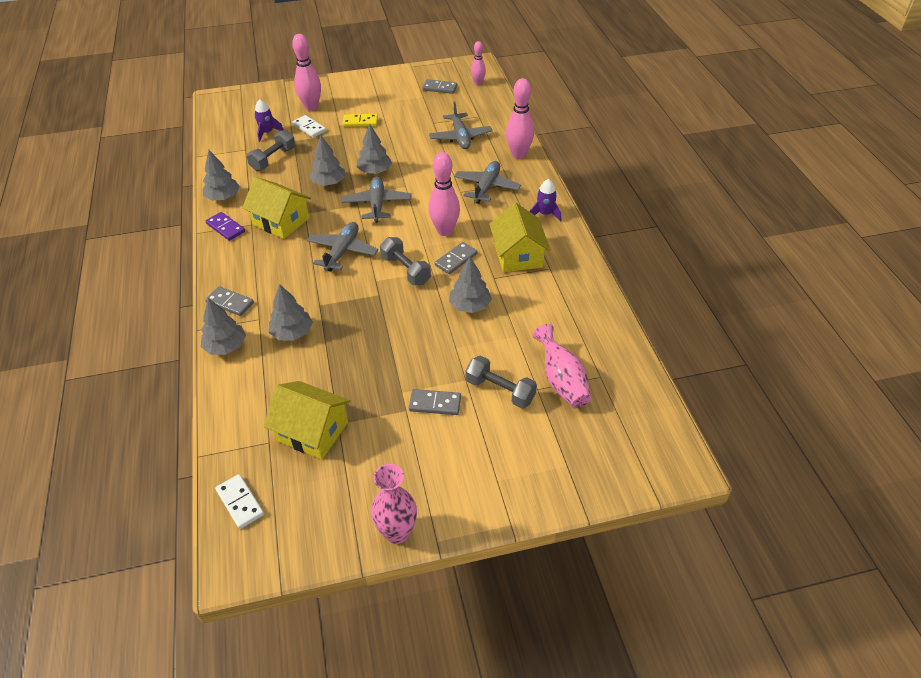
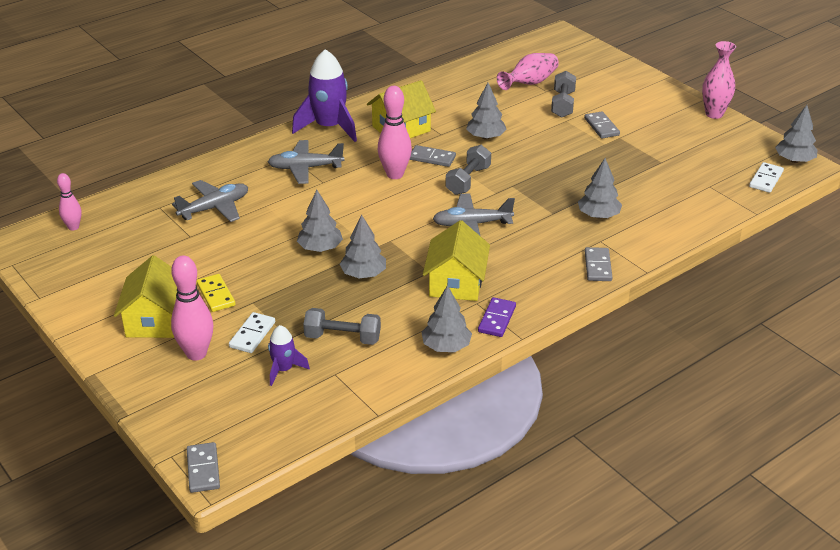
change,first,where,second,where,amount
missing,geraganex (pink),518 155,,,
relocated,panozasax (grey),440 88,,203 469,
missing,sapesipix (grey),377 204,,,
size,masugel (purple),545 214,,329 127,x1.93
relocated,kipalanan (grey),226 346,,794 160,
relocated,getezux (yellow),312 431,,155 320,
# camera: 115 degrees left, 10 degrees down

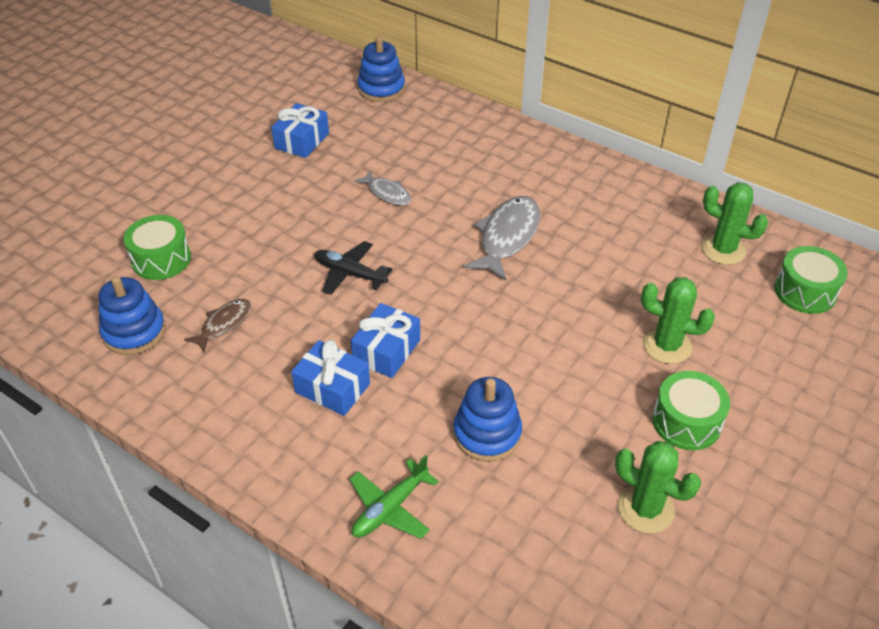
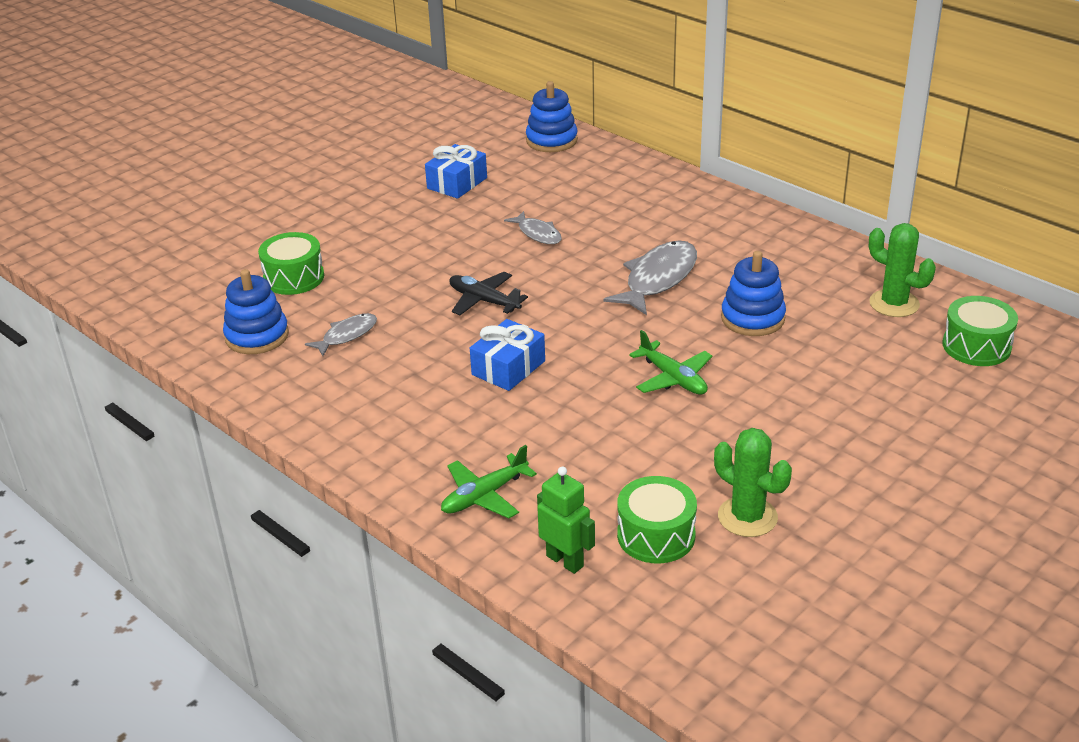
change,first,where,second,where,amount
missing,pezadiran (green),666 346,,,
colour,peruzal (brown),223 324,peruzal (grey),347 335,
missing,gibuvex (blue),332 388,,,
relocated,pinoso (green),686 422,,656 535,
relocated,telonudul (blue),487 434,,752 318,
appeared,,,sapesipix (green),673 378,
appeared,,,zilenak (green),565 561,
# camera: 10 degrees right, 10 degrees down

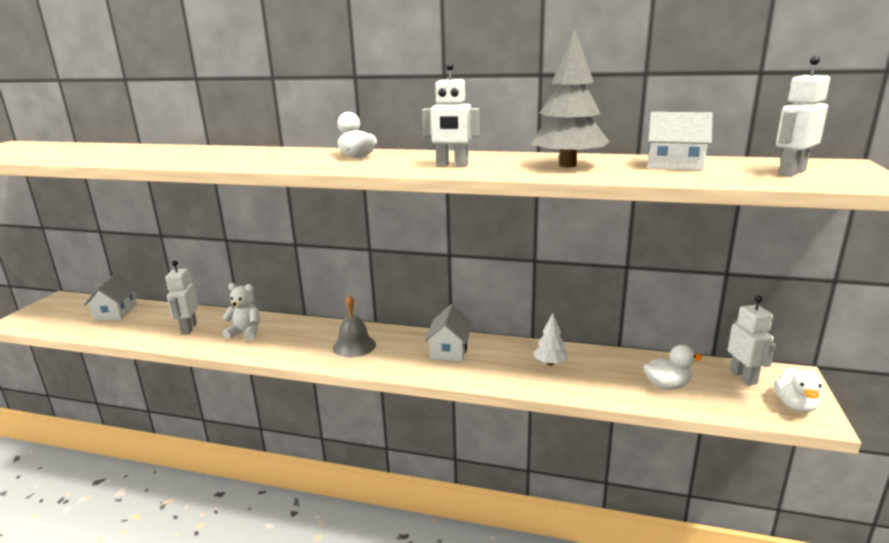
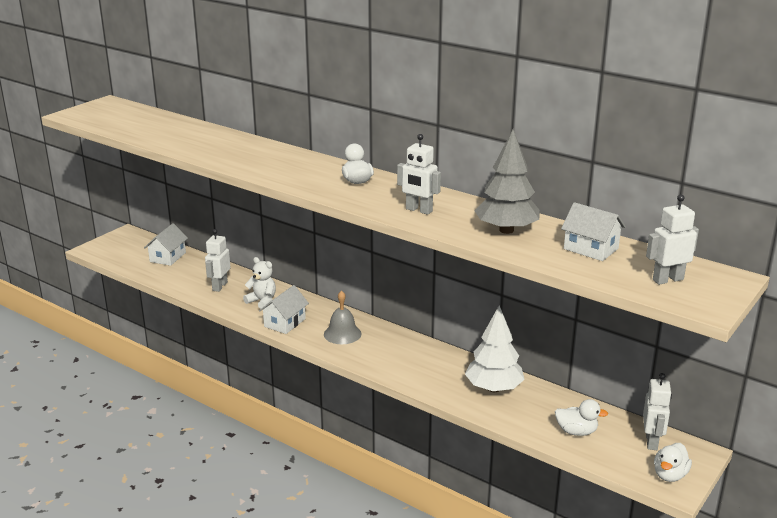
change,first,where,second,where,amount
relocated,getezux (white),449 350,,285 323,
size,kipalanan (white),550 363,,494 388,x1.91
# camera: 20 degrees right, 5 degrees up

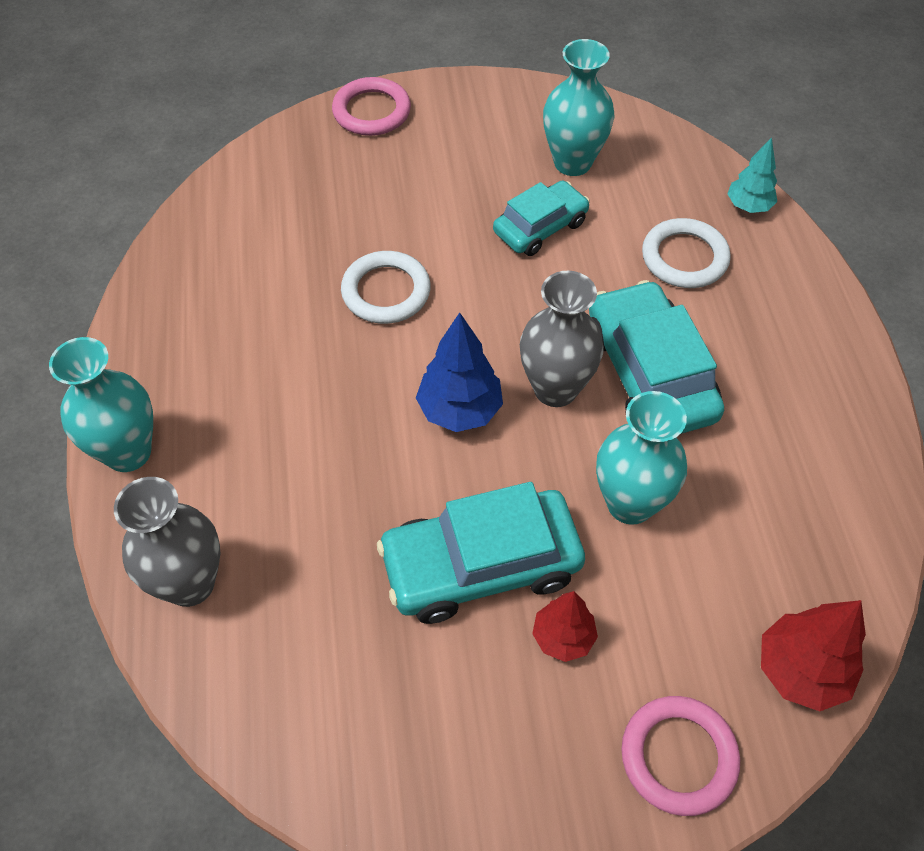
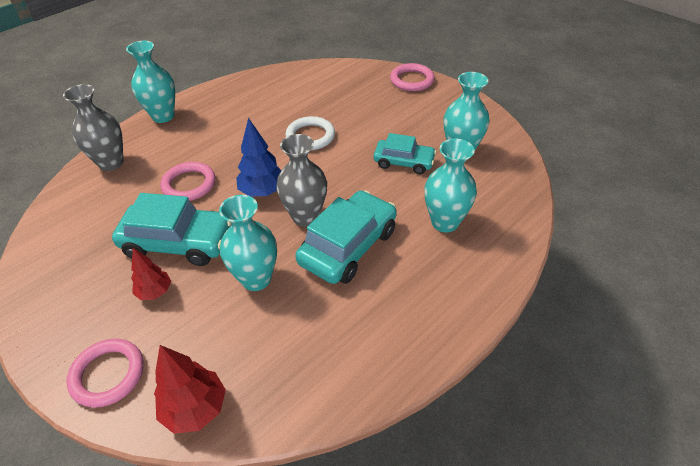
change,first,where,second,where,amount
missing,kipalanan (turquoise),748 206,,,
exchanged,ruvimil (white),684 258,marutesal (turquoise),445 222,
spun,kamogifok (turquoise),481 565,,178 242,150 degrees clockwise
appeared,,,ruvimil (pink),189 184,
# camera: 55 degrees right, 10 degrees down

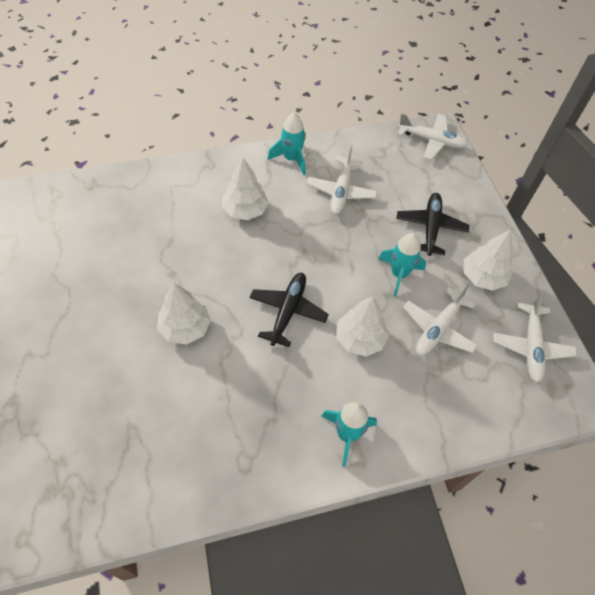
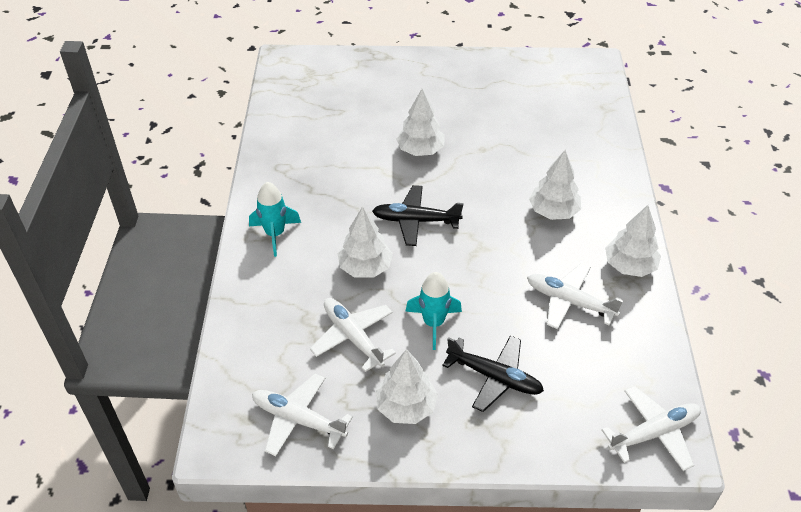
change,first,where,second,where,amount
exchanged,masugel (turquoise),291 159,kipalanan (white),629 266,
spun,sapesipix (white),432 141,,654 433,150 degrees counterclockwise
spun,sapesipix (black),288 311,,415 220,150 degrees clockwise
# camera: 110 degrees right, 10 degrees down

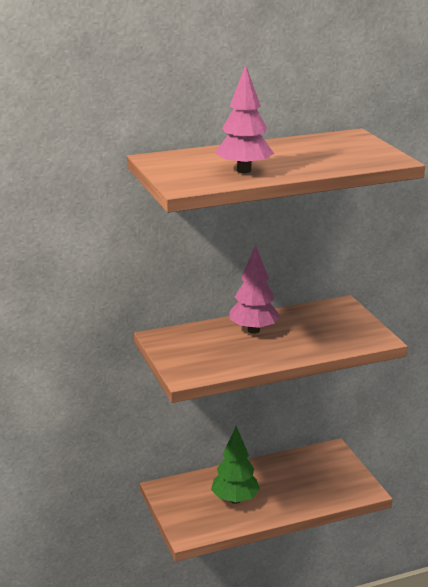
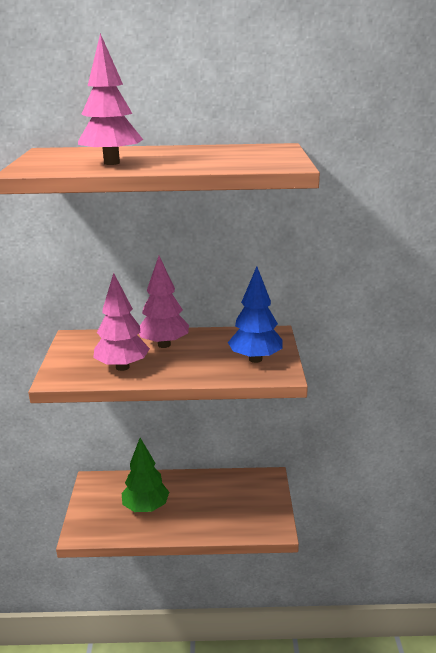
change,first,where,second,where,amount
appeared,,,kipalanan (blue),255 359,
appeared,,,kipalanan (pink),122 367,
# camera: 20 degrees right, 0 degrees up

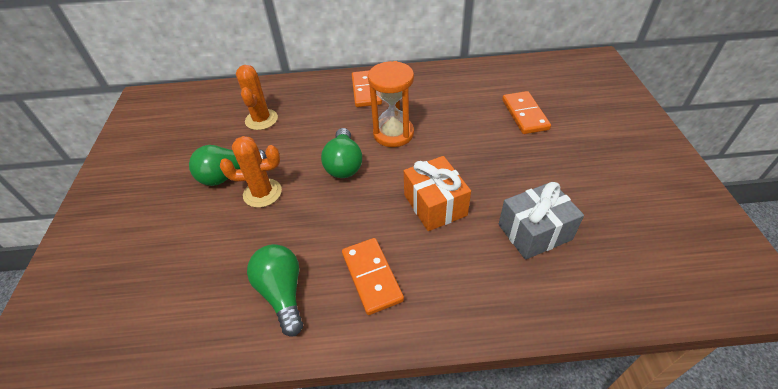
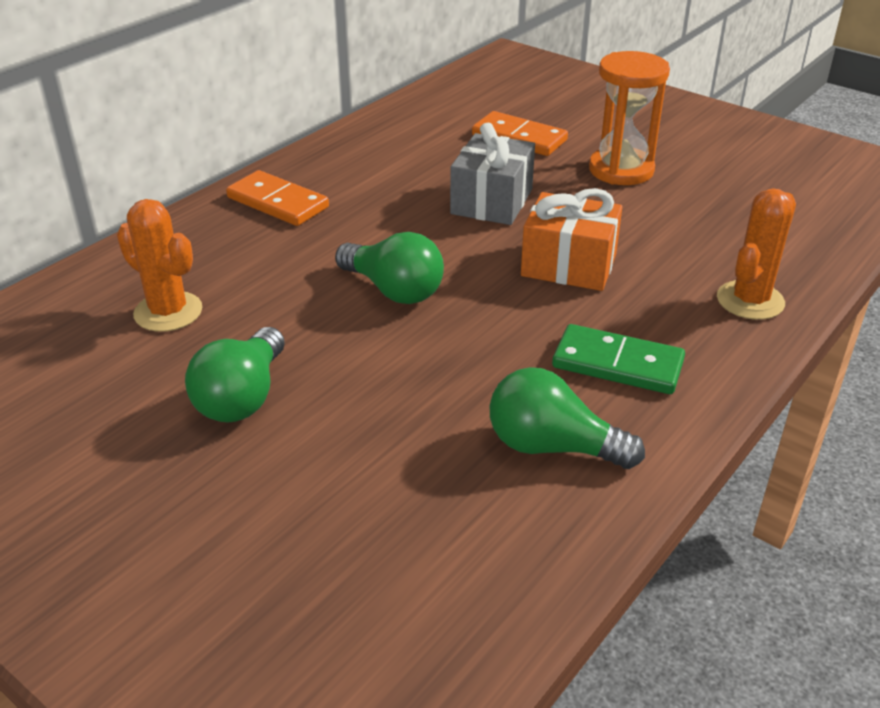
change,first,where,second,where,amount
relocated,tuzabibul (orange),393 134,,621 170,
relocated,pezadiran (orange),262 193,,750 300,
relocated,gibuvex (grey),534 232,,491 201,
colour,panozasax (orange),372 277,panozasax (green),617 364,
# camera: 50 degrees left, 10 degrees down

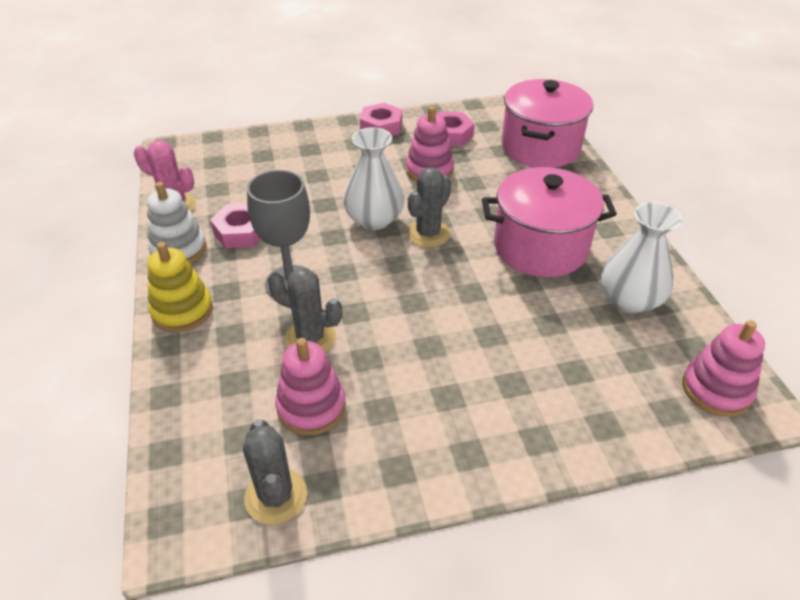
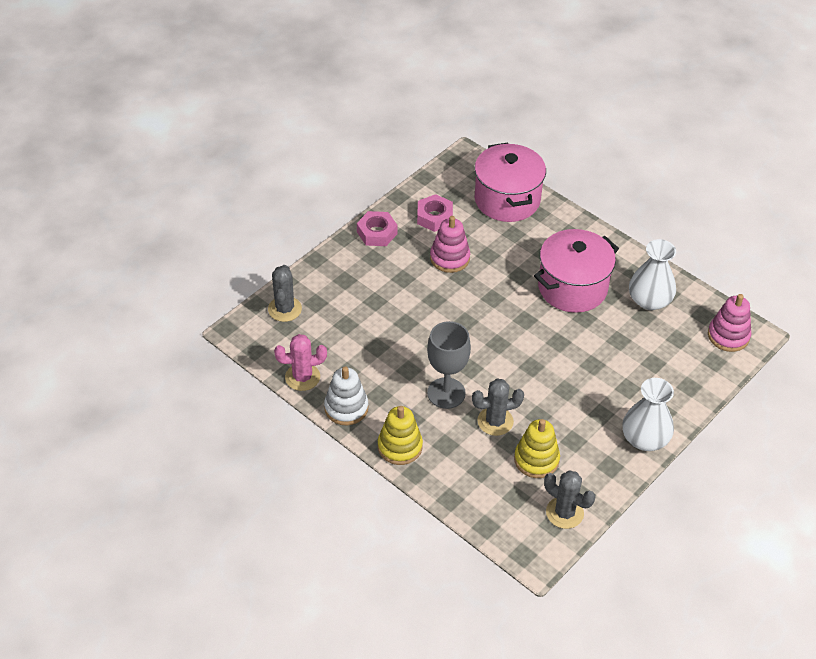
change,first,where,second,where,amount
relocated,marutesal (white),374 219,,645 439,
relocated,pezadiran (grey),428 234,,284 309,
missing,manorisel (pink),241 232,,,
colour,telonudul (pink),311 407,telonudul (yellow),536 460,
# camera: 35 degrees left, 5 degrees up

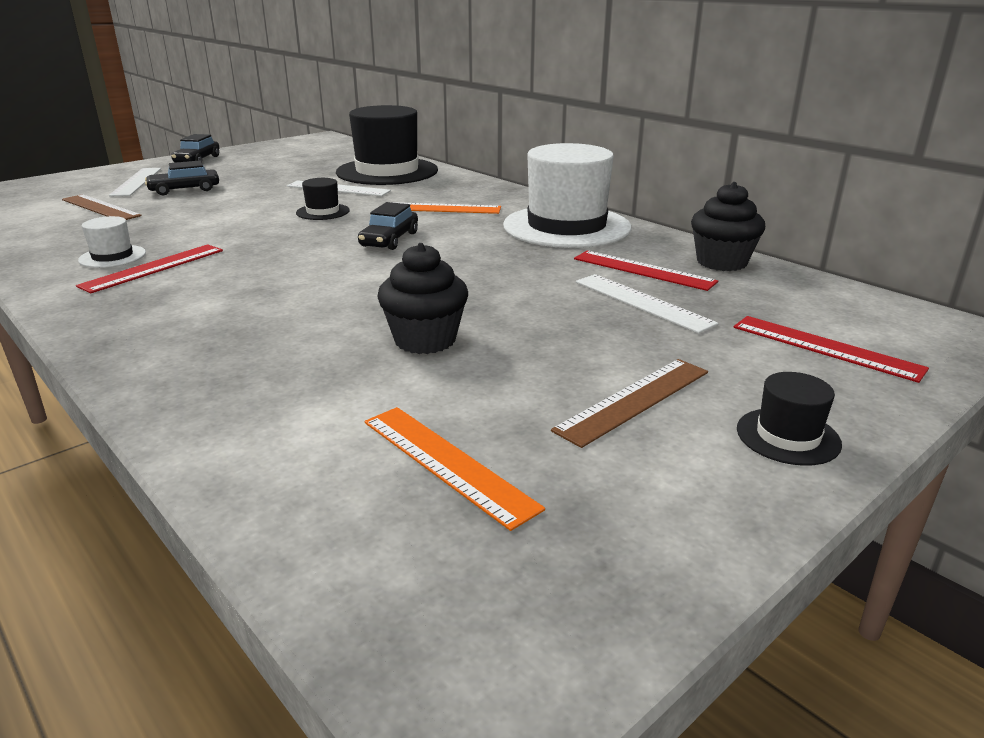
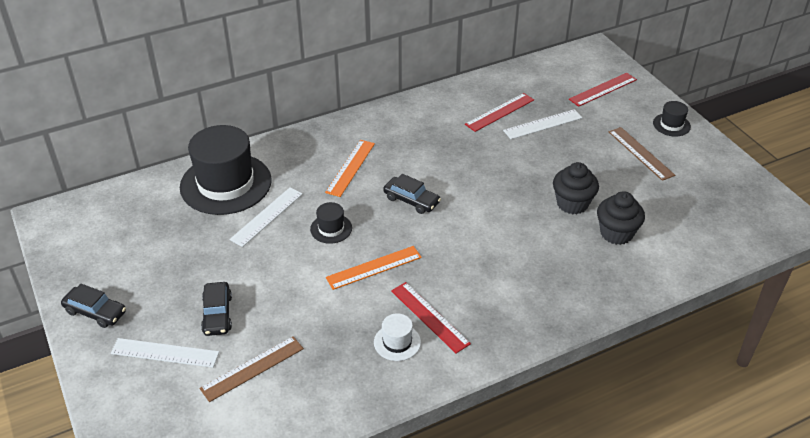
change,first,where,second,where,amount
missing,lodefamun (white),566 227,,,
relocated,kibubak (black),721 262,,616 233,
relocated,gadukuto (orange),447 463,,374 267,
# camera: 75 degrees left, 15 degrees up

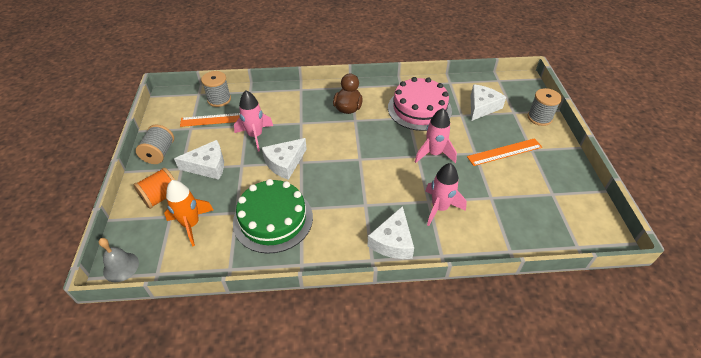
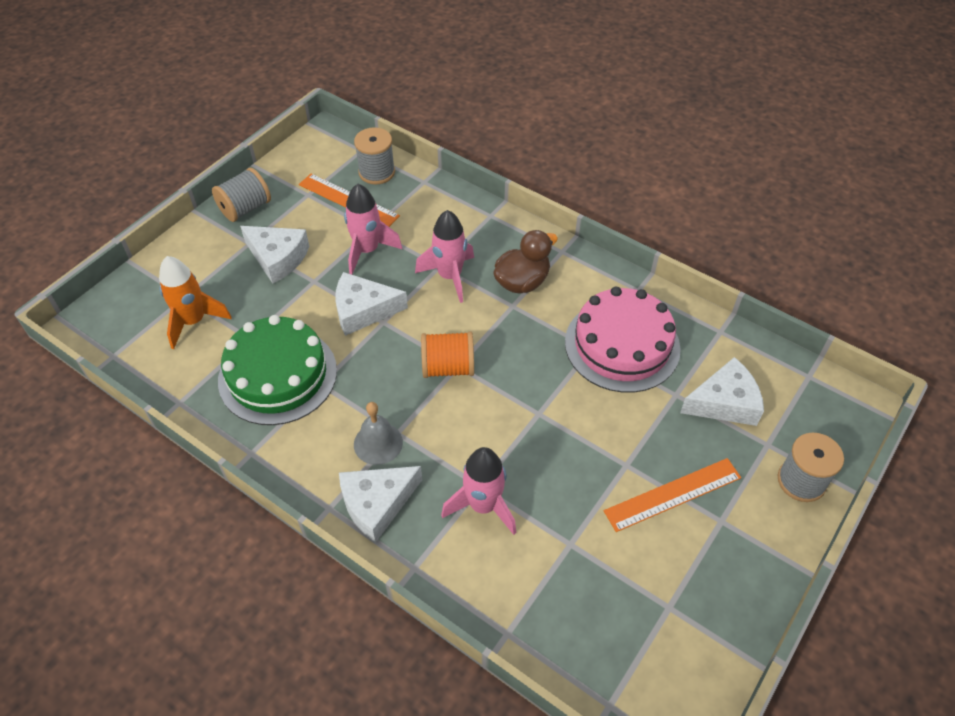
change,first,where,second,where,amount
relocated,masugel (pink),434 154,,450 276,
spun,gadukuto (orange),504 152,,673 494,45 degrees counterclockwise
relocated,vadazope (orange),161 197,,448 367,
relocated,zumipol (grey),121 267,,378 443,
# camera: 40 degrees right, 5 degrees up

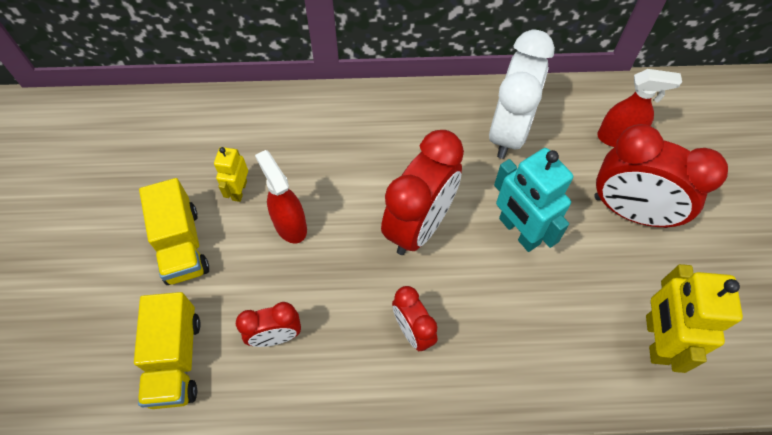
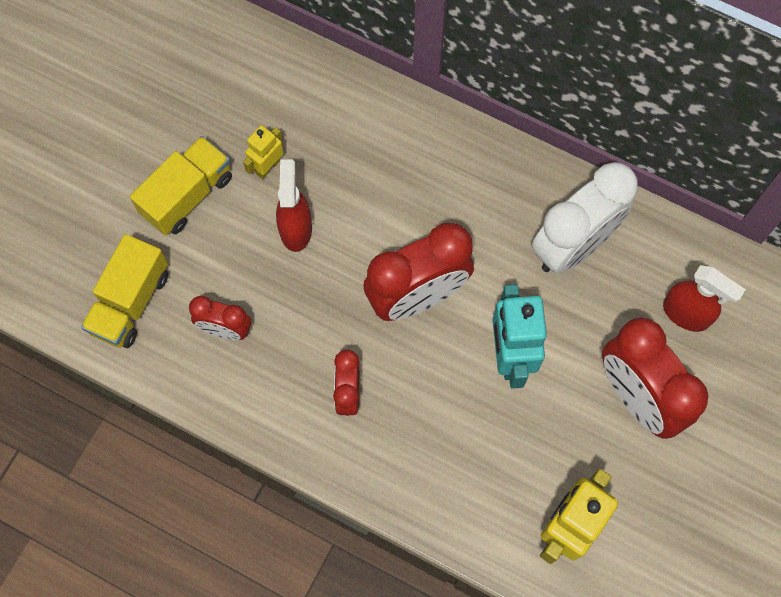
change,first,where,second,where,amount
spun,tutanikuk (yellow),182 245,,187 195,150 degrees counterclockwise
# camera: 30 degrees right, 10 degrees up

